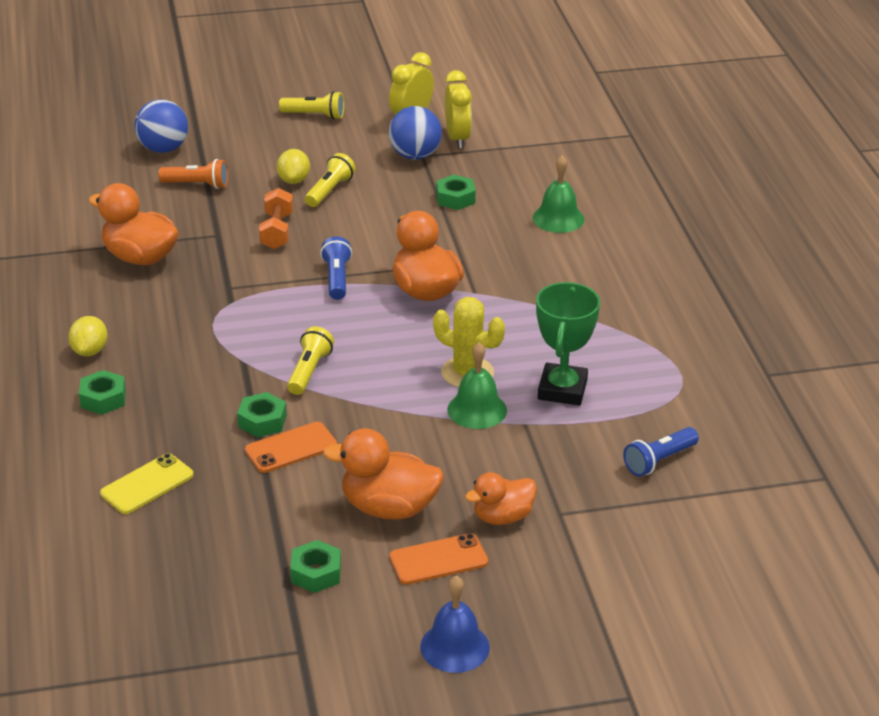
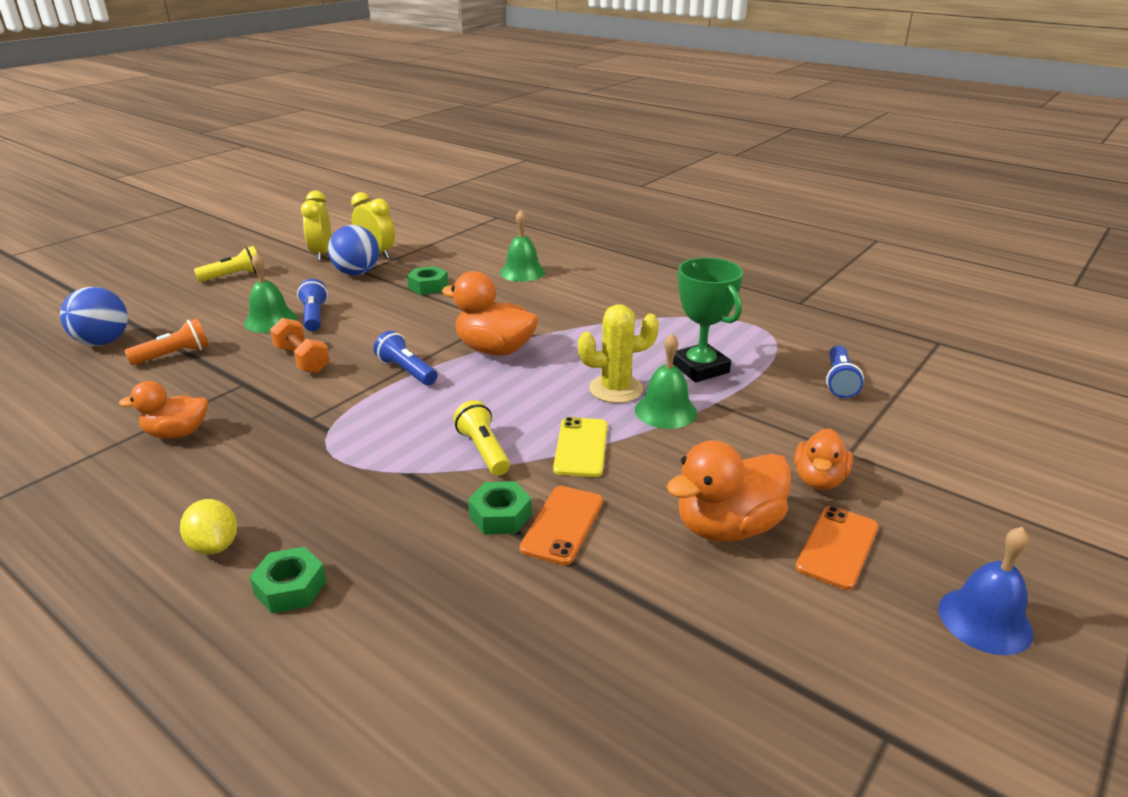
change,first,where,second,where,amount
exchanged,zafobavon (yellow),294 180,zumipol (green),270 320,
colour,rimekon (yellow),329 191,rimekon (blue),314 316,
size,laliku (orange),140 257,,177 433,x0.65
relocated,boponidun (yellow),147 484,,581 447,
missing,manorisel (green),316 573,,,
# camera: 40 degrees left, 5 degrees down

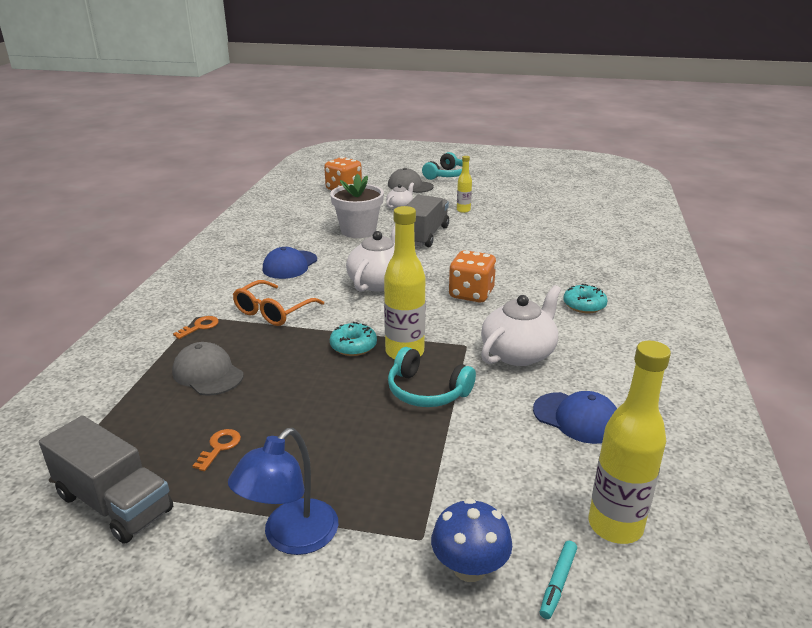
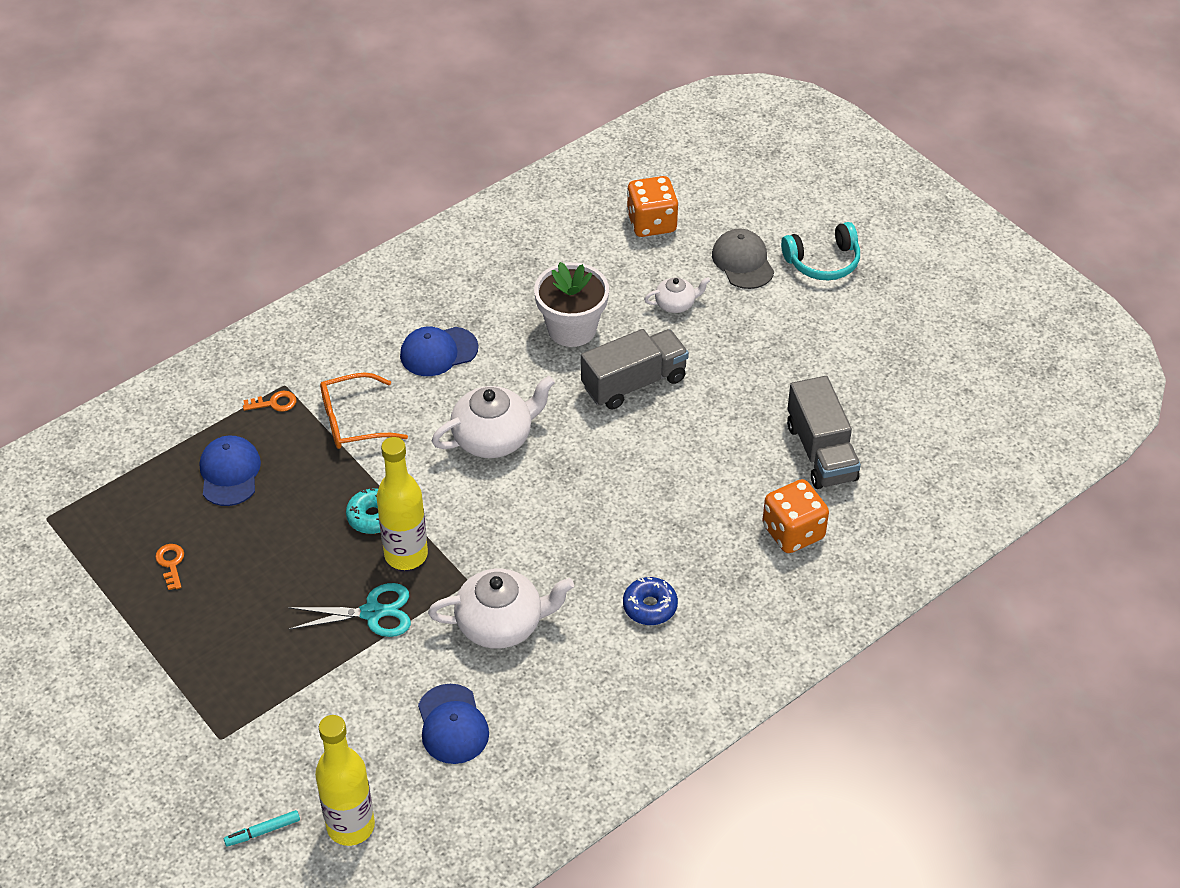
change,first,where,second,where,amount
missing,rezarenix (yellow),463 210,,,
relocated,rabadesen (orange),471 294,,793 532,
colour,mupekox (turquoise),584 305,mupekox (blue),650 606,
colour,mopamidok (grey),208 373,mopamidok (blue),230 473,
exchanged,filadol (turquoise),427 391,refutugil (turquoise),372 613,
relocated,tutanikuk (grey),114 503,,821 452,
missing,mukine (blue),291 538,,,
spun,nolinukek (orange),219 447,,171 564,75 degrees counterclockwise
missing,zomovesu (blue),469 567,,,
# camera: 40 degrees right, 20 degrees up

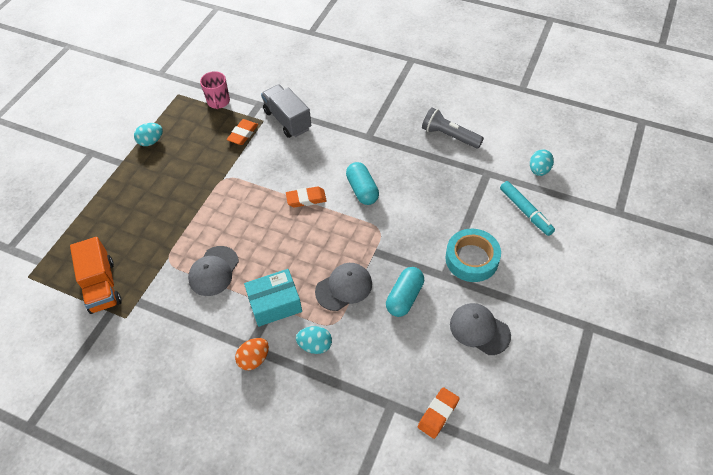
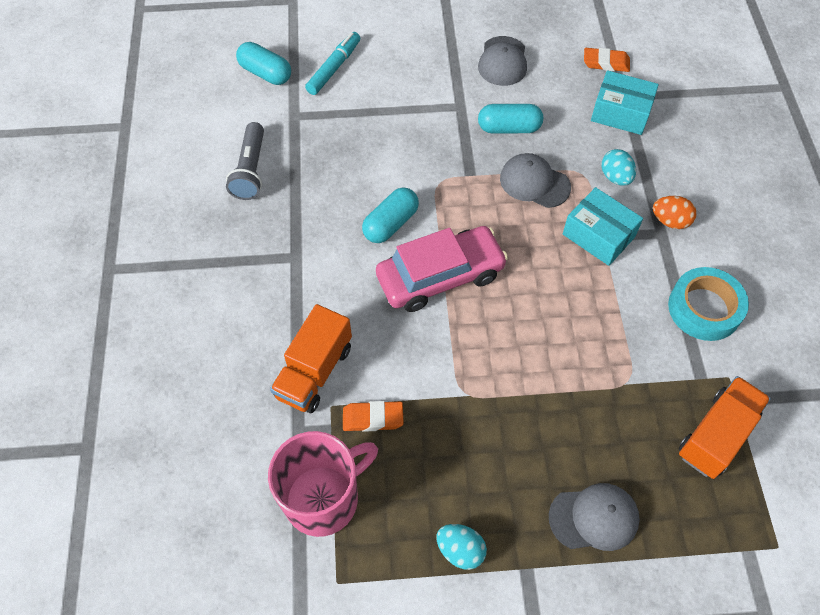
change,first,where,second,where,amount
size,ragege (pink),218 102,,323 498,x1.75
colour,tutanikuk (grey),287 120,tutanikuk (orange),314 372,
exchanged,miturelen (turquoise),539 170,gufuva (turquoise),265 73,
exchanged,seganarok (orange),306 199,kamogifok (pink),440 276,
relocated,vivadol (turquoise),471 259,,704 308,
relocated,mopamidok (grey),214 271,,594 518,
appeared,,,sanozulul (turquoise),620 113,
# camera: 120 degrees left, 5 degrees up

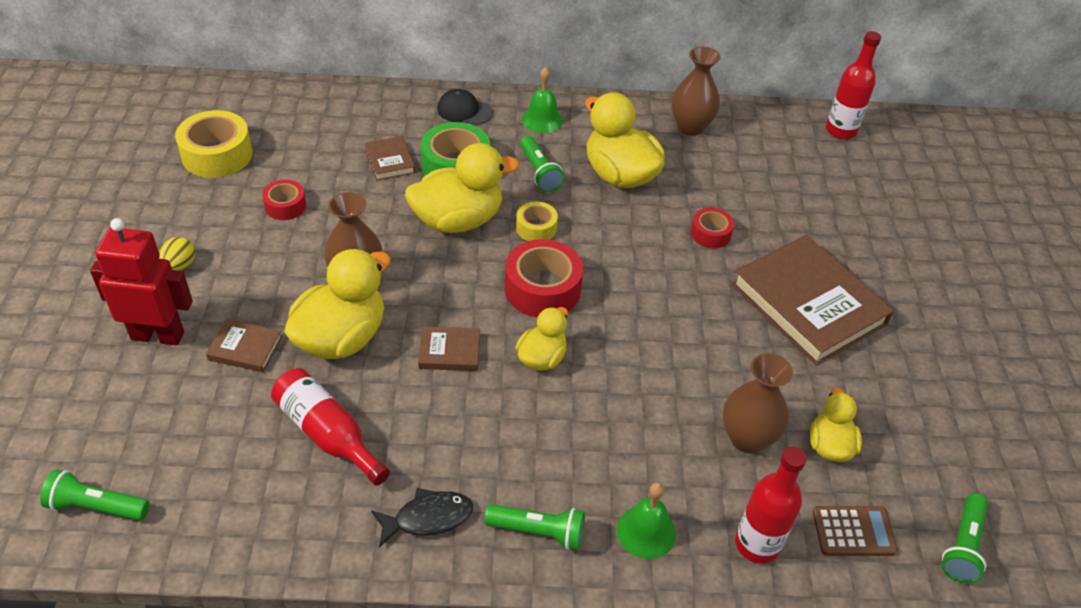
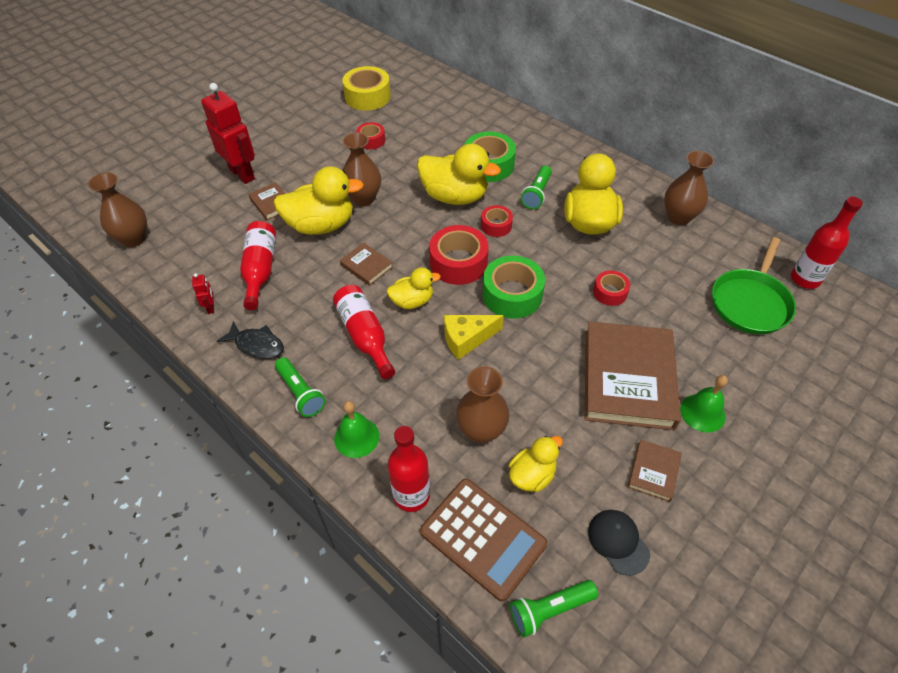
change,first,where,second,where,amount
relocated,zumipol (green),542 120,,702 412,
relocated,mopamidok (black),464 110,,618 542,
relocated,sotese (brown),390 161,,653 472,
colour,vivadol (yellow),536 228,vivadol (red),496 225,
missing,miturelen (yellow),179 266,,,
exchanged,rimekon (green),97 506,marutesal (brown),134 239,
size,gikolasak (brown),853 531,,483 538,x1.70
appeared,,,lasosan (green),750 302,
appeared,,,vivadol (green),512 295,
appeared,,,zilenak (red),211 307,
appeared,,,rezarenix (red),364 336,
appeared,,,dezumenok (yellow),466 339,
# camera: 45 degrees right, 5 degrees up

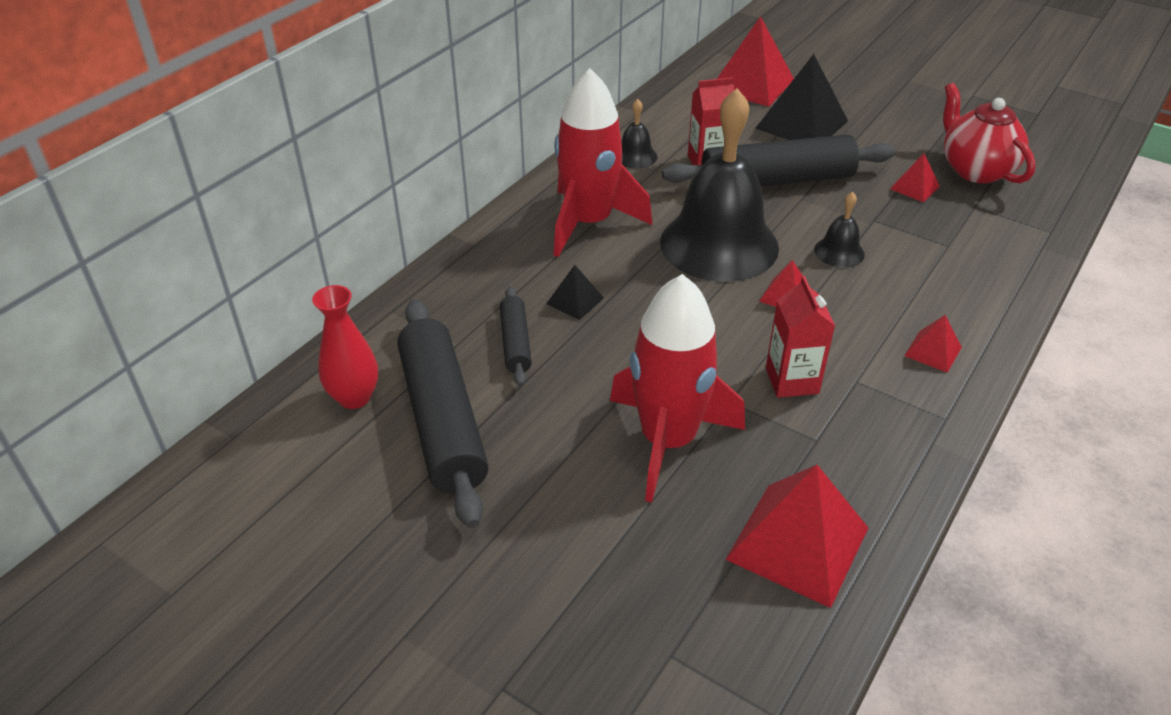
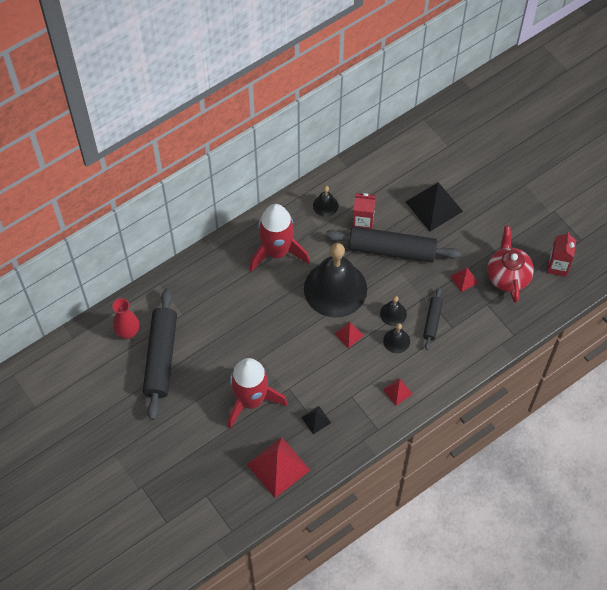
change,first,where,second,where,amount
missing,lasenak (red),751 84,,,
relocated,lasenak (black),575 301,,316 420,
relocated,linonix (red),792 380,,557 266,
relocated,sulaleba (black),515 343,,432 321,
appeared,,,zumipol (black),396 341,
# camera: 20 degrees right, 20 degrees up

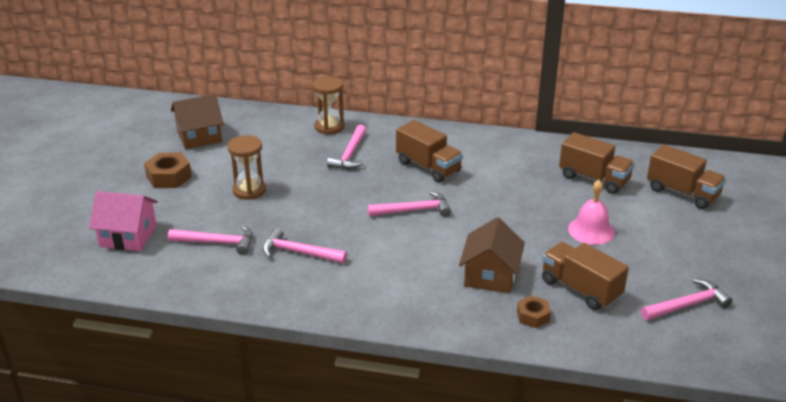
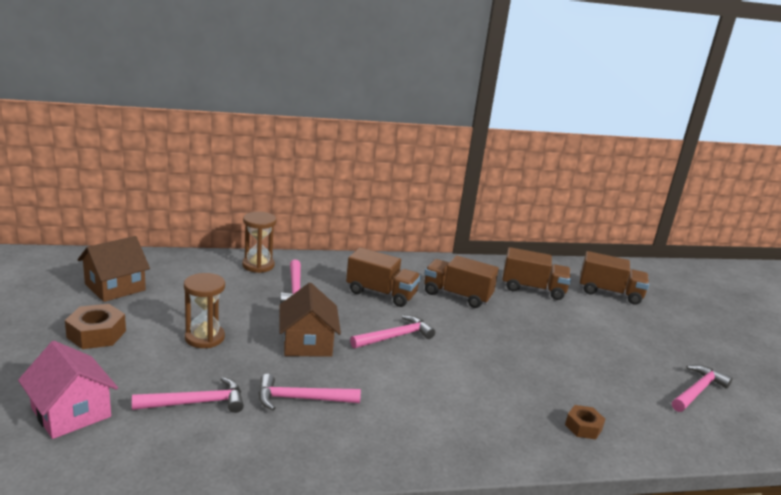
change,first,where,second,where,amount
missing,zumipol (pink),591 230,,,
spun,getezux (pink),128 236,,71 412,60 degrees clockwise
relocated,getezux (brown),490 275,,307 343,
relocated,tutanikuk (brown),580 289,,457 295,
# camera: 25 degrees left, 10 degrees down

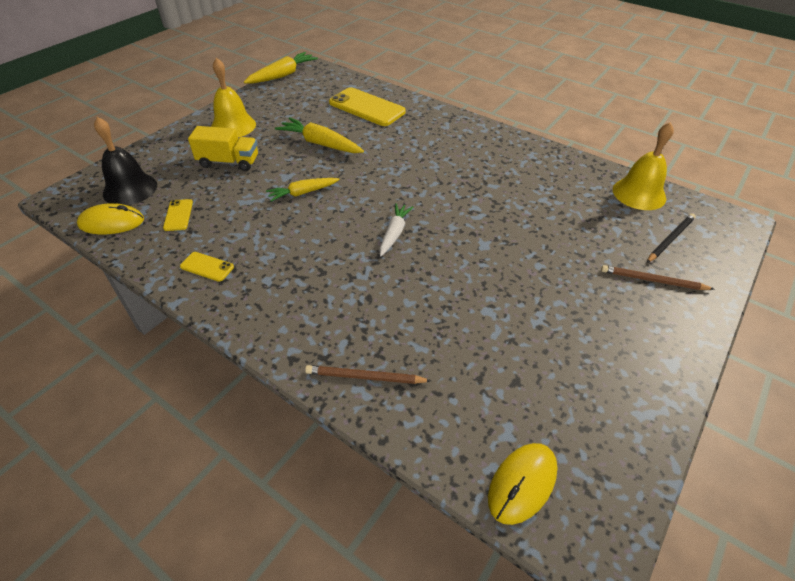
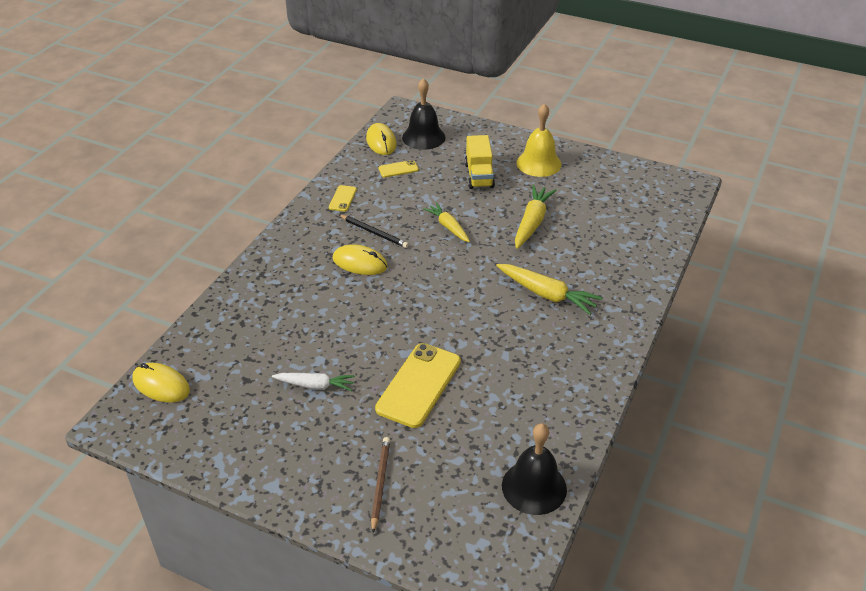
change,first,where,second,where,amount
relocated,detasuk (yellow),282 75,,547 294,
relocated,boponidun (yellow),367 107,,419 385,
colour,zumipol (yellow),639 193,zumipol (black),534 487,
relocated,detasuk (white),394 233,,315 385,
relocated,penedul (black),670 239,,374 232,
missing,penedul (brown),365 377,,,
appeared,,,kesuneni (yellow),360 263,
# camera: 80 degrees right, 5 degrees down

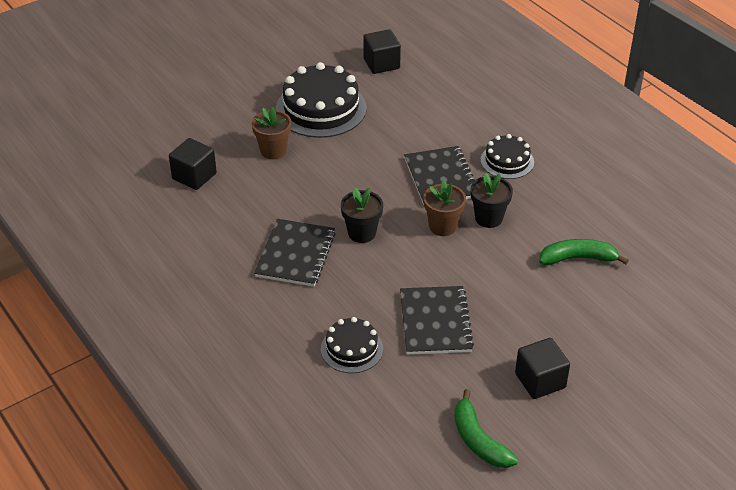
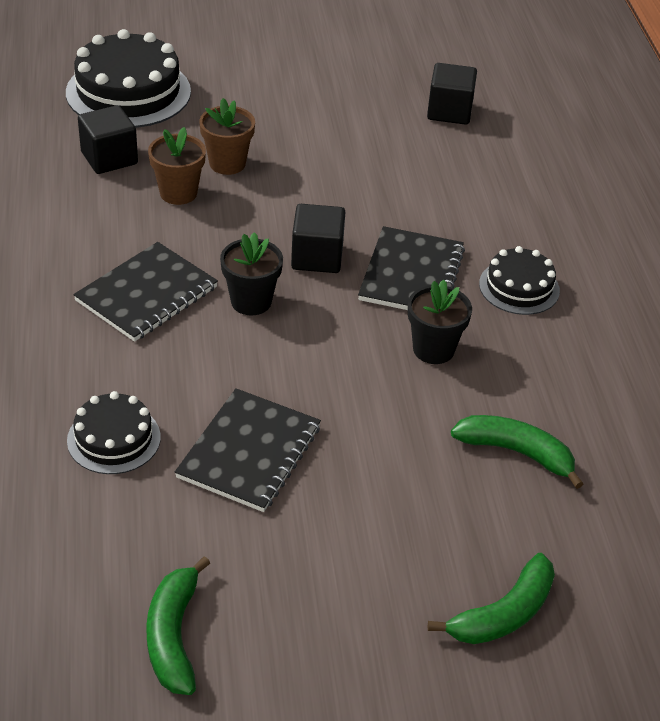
change,first,where,second,where,amount
relocated,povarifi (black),321 108,,128 92,
relocated,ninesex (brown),443 226,,178 193,
relocated,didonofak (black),540 380,,317 257,
appeared,,,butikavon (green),503 614,
# camera: 25 degrees right, 0 degrees up

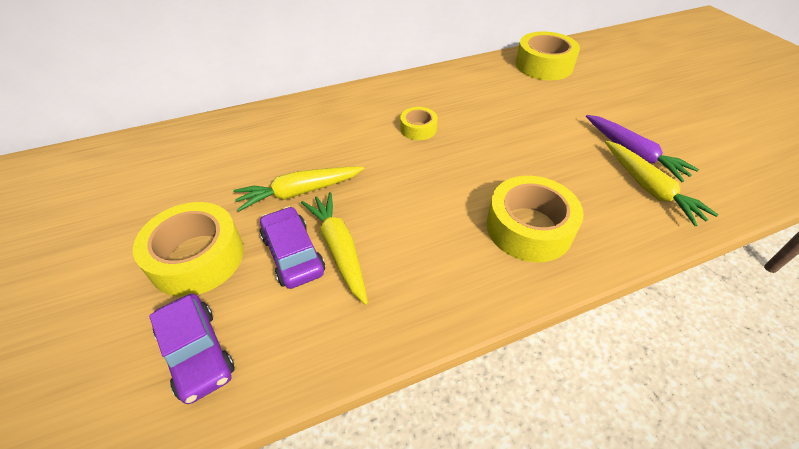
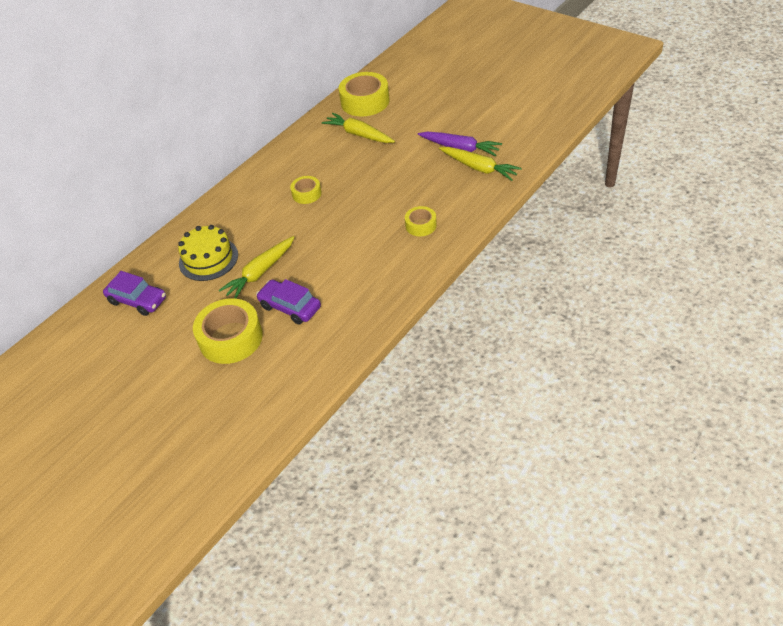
change,first,where,second,where,amount
size,vivadol (yellow),529 228,,421 225,x0.54
relocated,detasuk (yellow),339 249,,359 134,
relocated,kamogifok (purple),197 353,,138 300,
appeared,,,povarifi (yellow),208 259,
# camera: 25 degrees left, 0 degrees up

